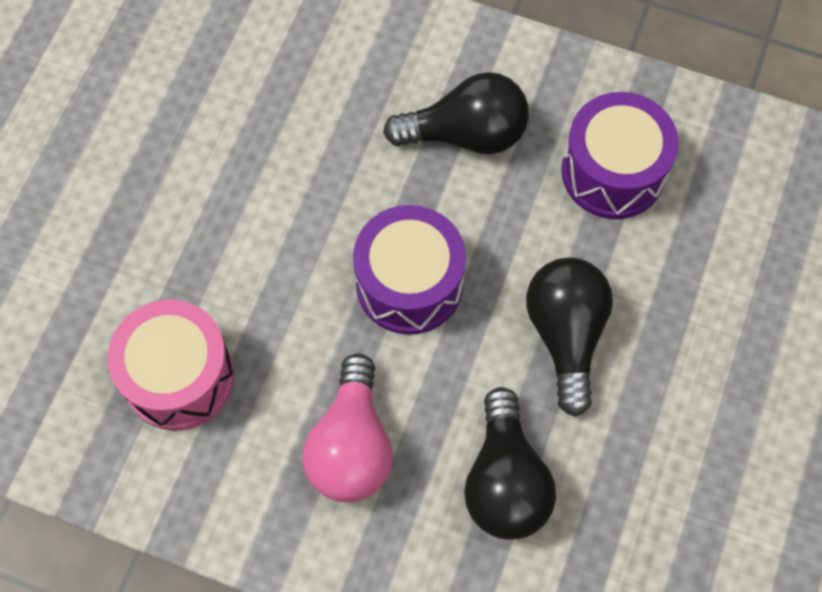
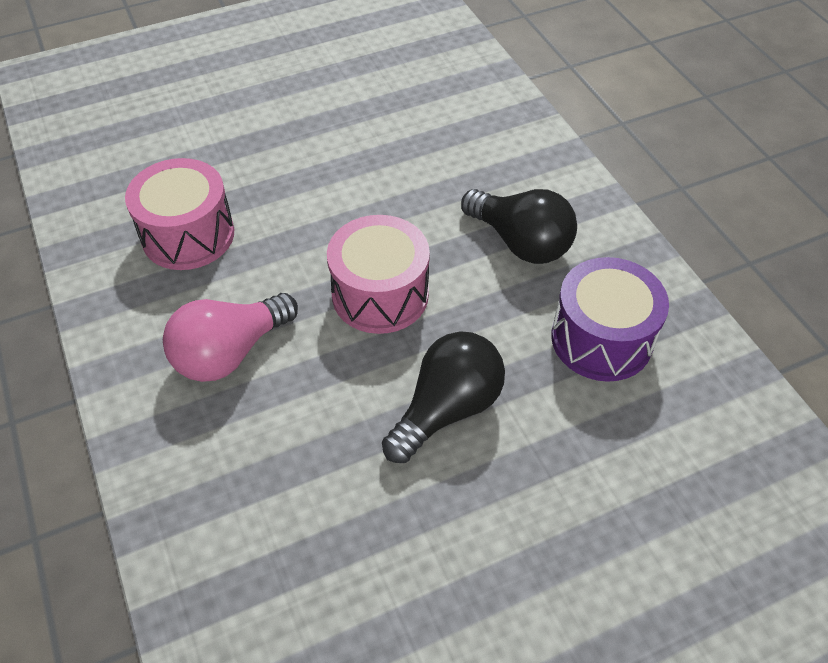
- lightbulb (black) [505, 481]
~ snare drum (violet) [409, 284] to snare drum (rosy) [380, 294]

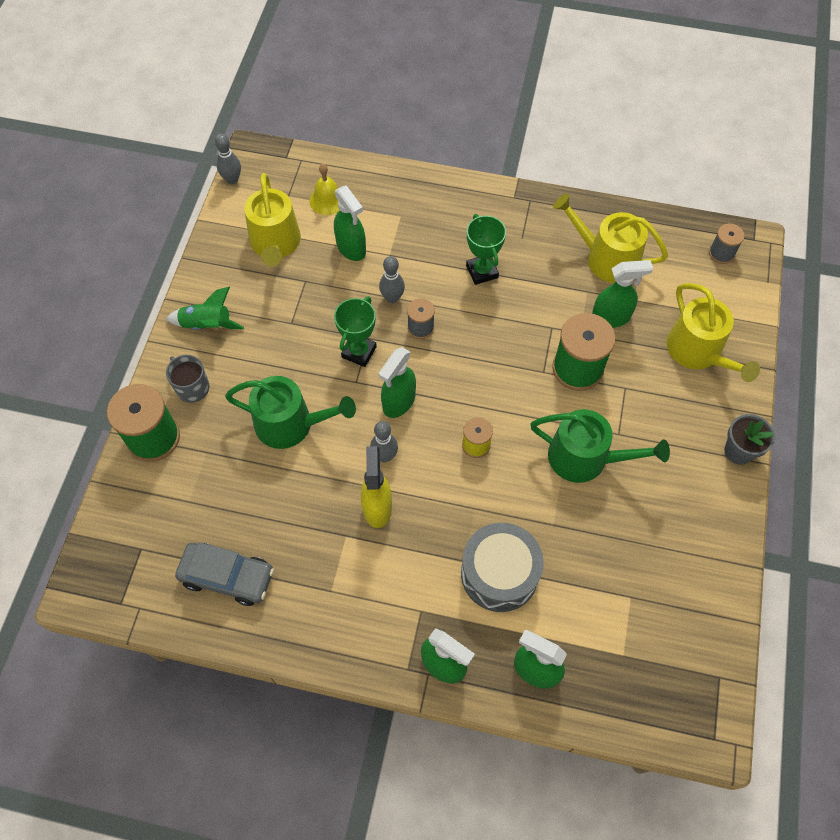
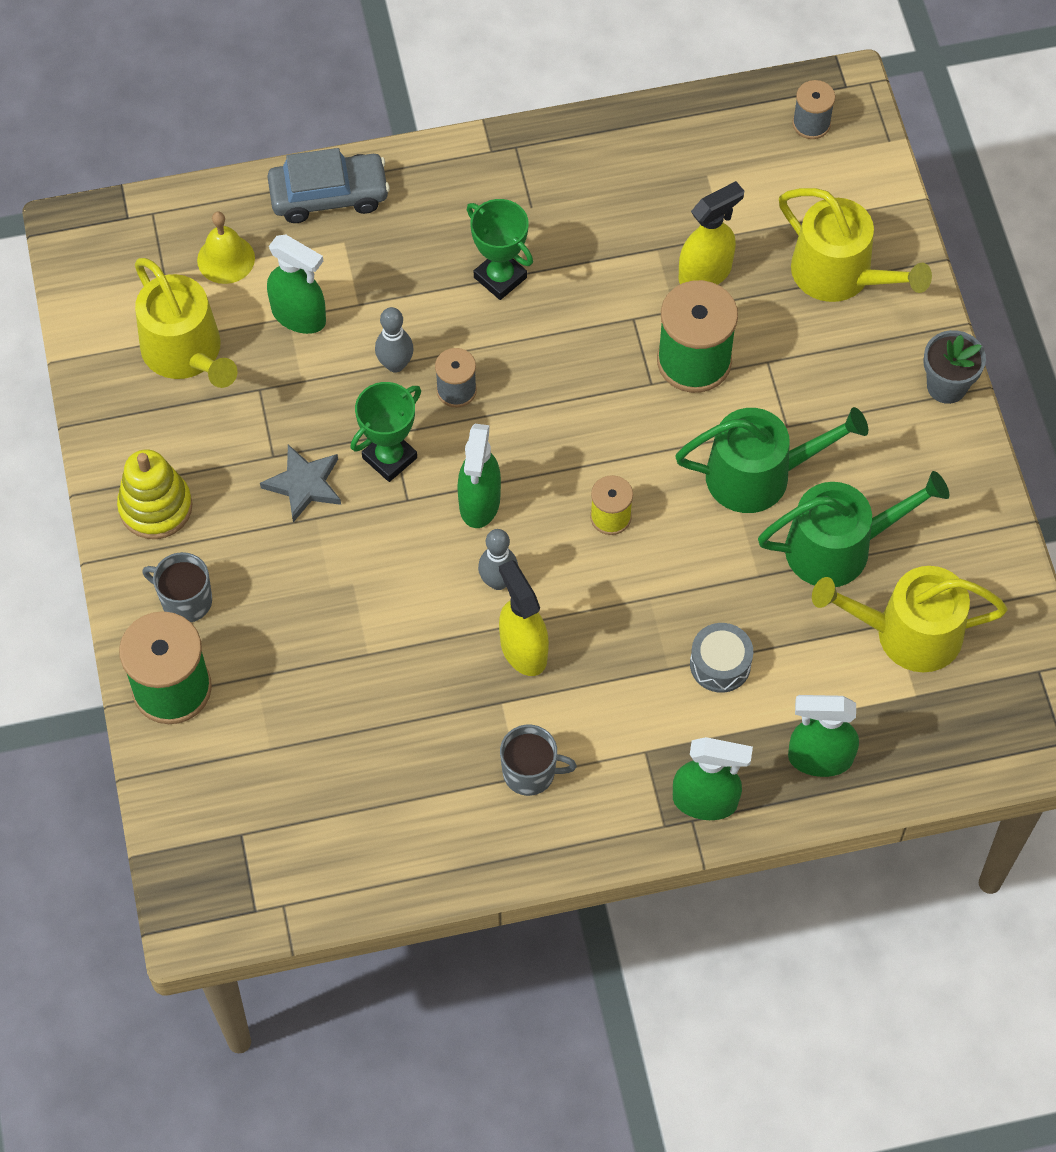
- bowling pin (ash-grey) [232, 179]
+ star (ash-grey) [304, 484]
+ tea mug (ash-grey) [530, 772]
~ car (ash-grey) [227, 576] to [329, 195]
~ watering pot (emerald) [290, 424] to [838, 547]
~ watering pot (golden) [606, 258] to [908, 633]
~ toy rocket (emerald) [207, 325] to stacking toy (golden) [155, 507]
~ sprayer (emerald) [611, 317] to sprayer (golden) [705, 273]
~ award cup (emerald) [359, 352] = [389, 458] 45 degrees clockwise
~ snare drum (ash-grey) [499, 573] = [720, 664] x0.57

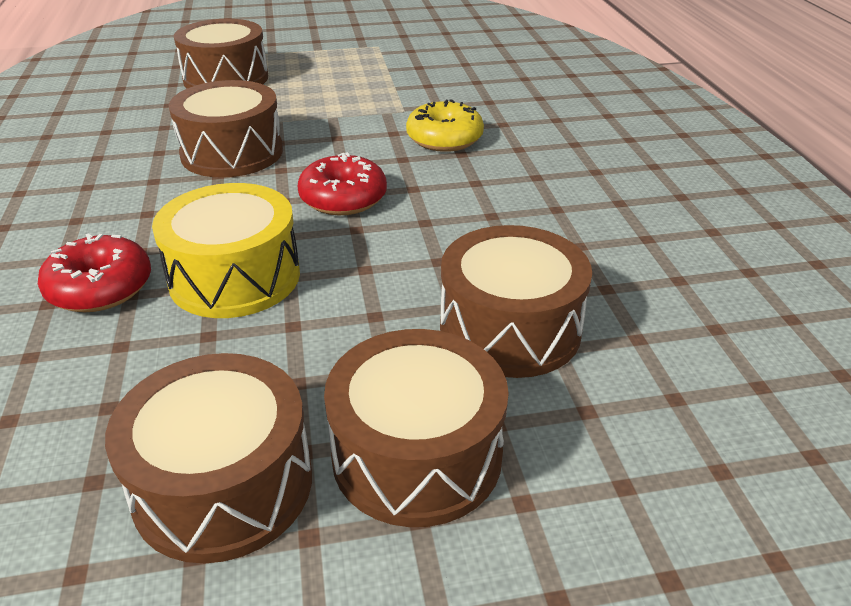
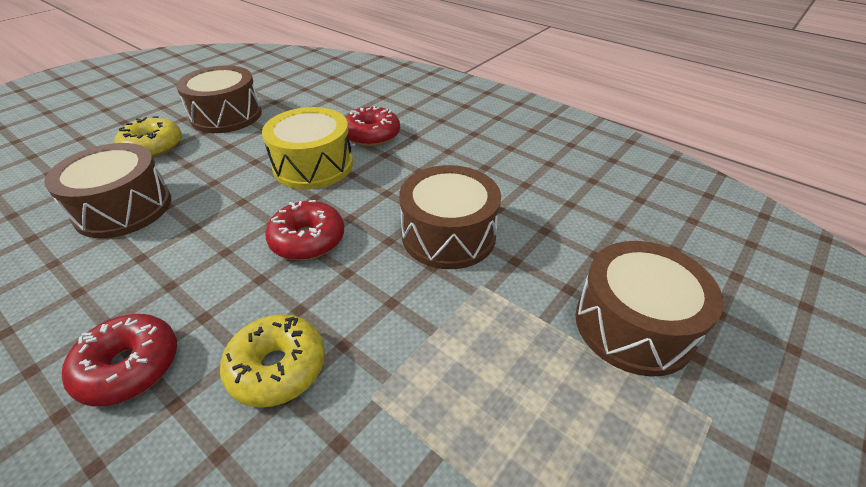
+ donut (red) [130, 367]
~ snare drum (brown) [417, 455] to donut (golden) [153, 147]

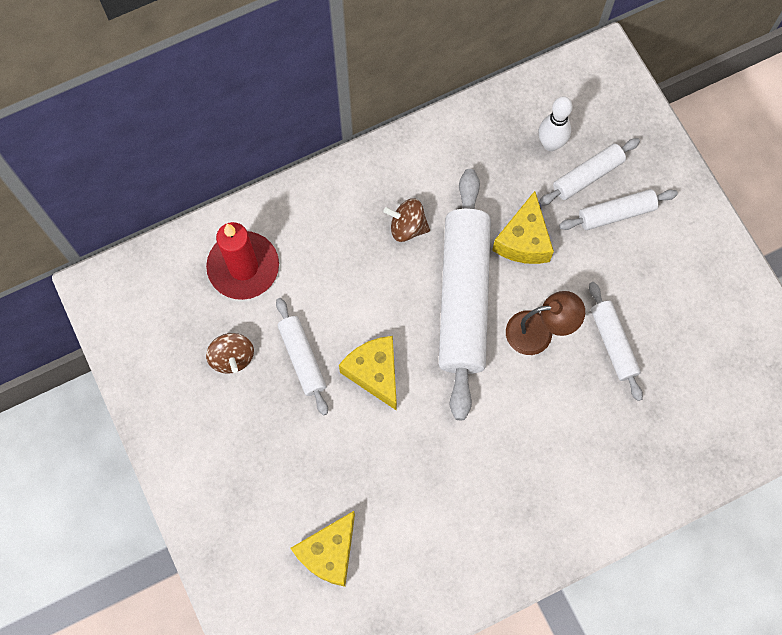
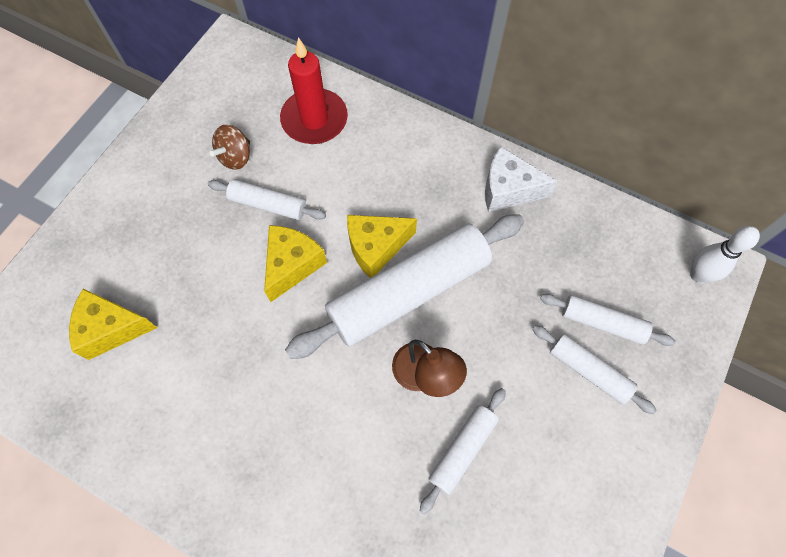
- whirligig (brown) [407, 227]
+ cheese (white) [508, 189]
~ cheese (golden) [523, 240] to [376, 247]
~ bowling pin (white) [550, 144] to [698, 275]
~ dough roller (white) [302, 358] = [268, 205] 75 degrees clockwise

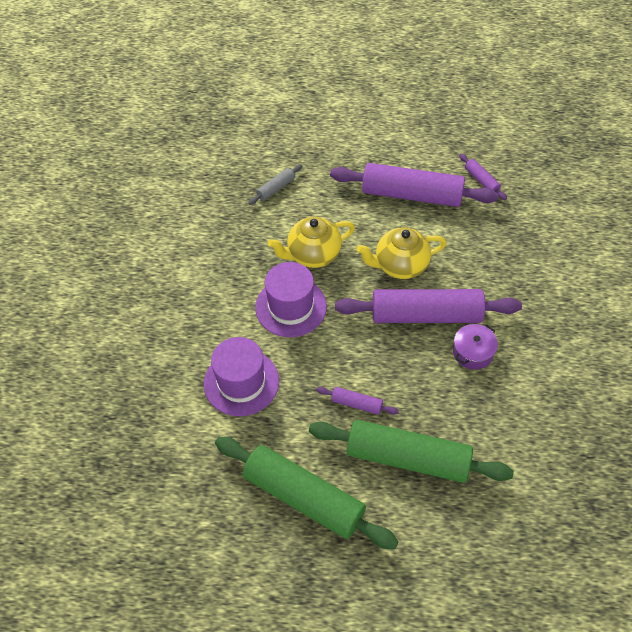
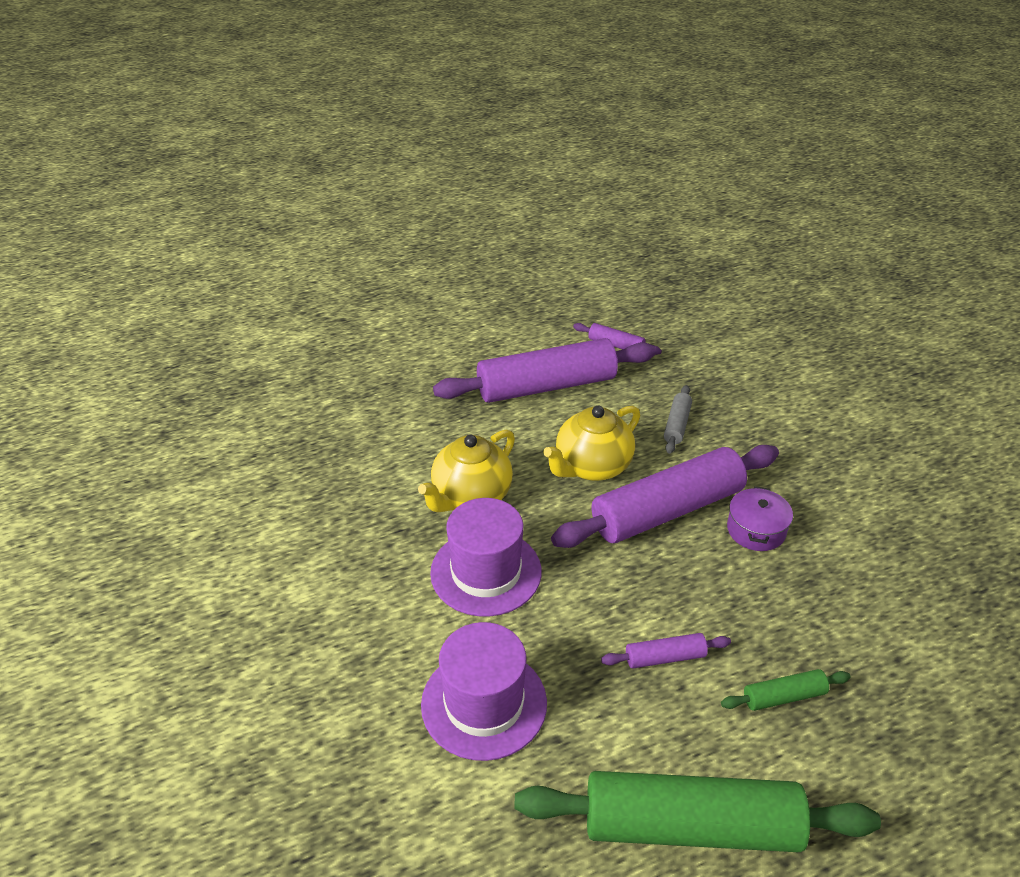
~ dough roller (ash-grey) [276, 188] to [677, 425]
~ dough roller (emerald) [408, 458] = [783, 696] x0.43

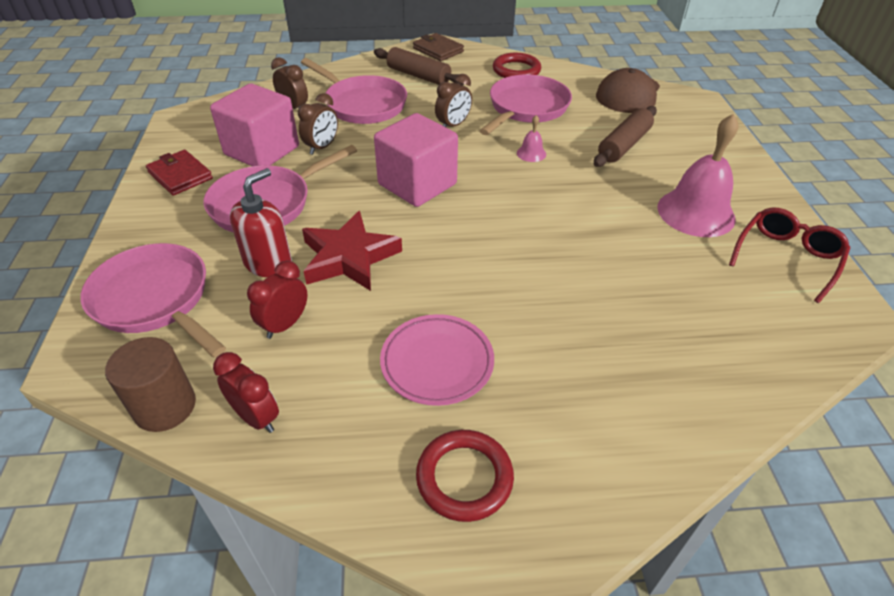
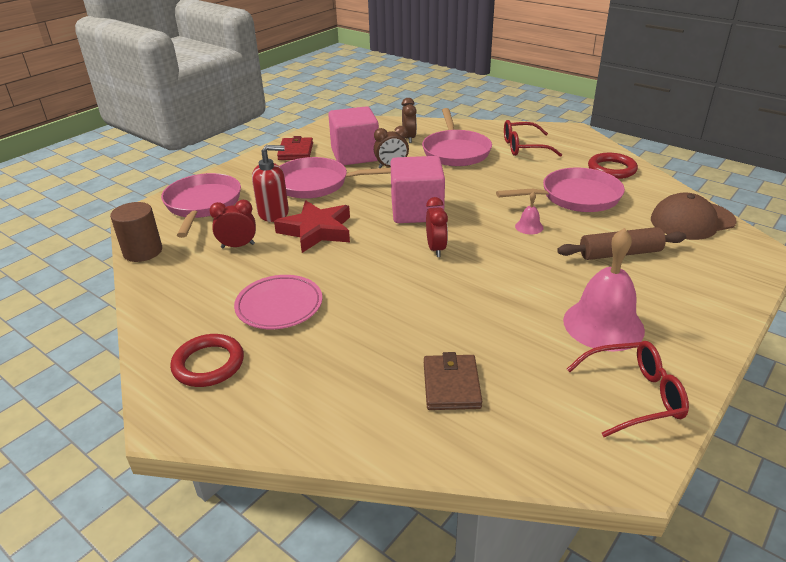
- clock (brown) [453, 125]
~ clock (red) [256, 417] to [436, 249]
~ billfold (brown) [438, 50] to [451, 385]
~ dough roller (brown) [418, 76] to spectacles (red) [524, 147]

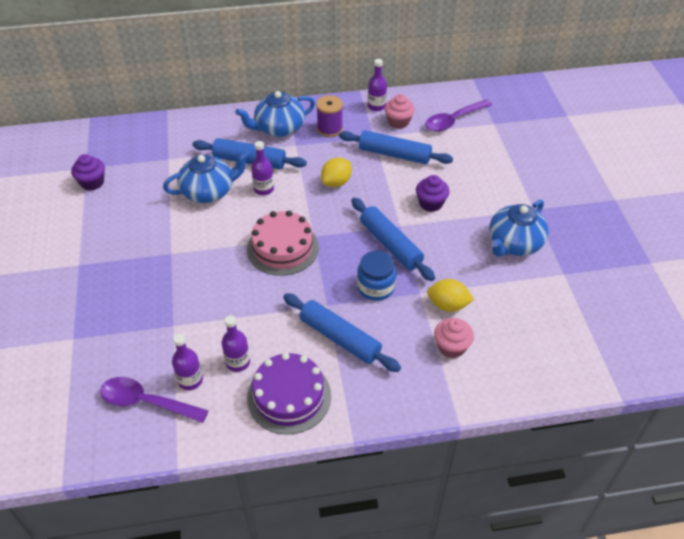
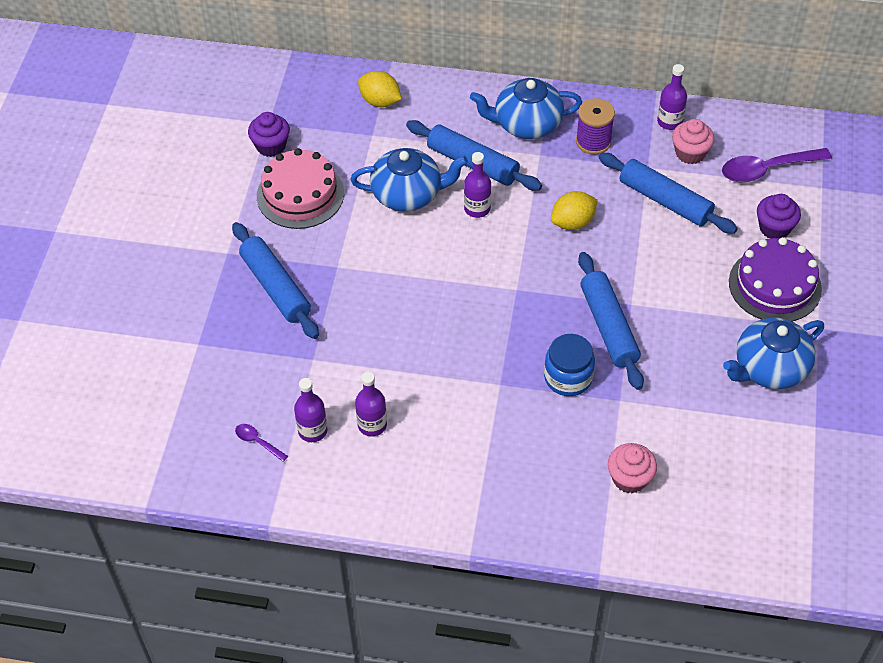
~ gateau (rosy) [282, 248] to [300, 194]
~ gateau (violet) [289, 396] to [775, 285]
~ dough roller (royal blue) [340, 338] to [275, 287]
~ muffin (violet) [430, 203] to [774, 228]
~ toy lemon (golden) [448, 305] to [380, 101]
~ teaspoon (violet) [146, 402] = [257, 442] x0.48

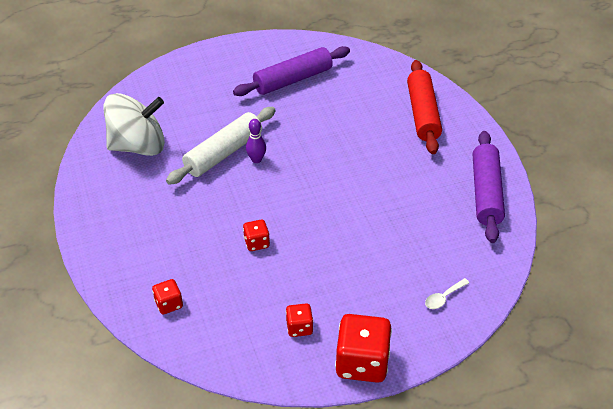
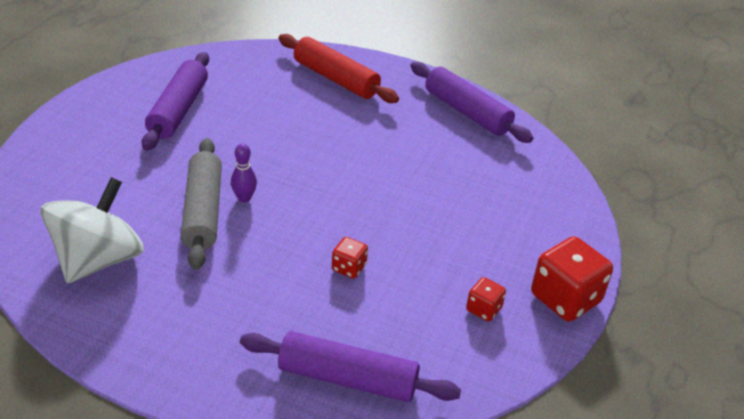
- teaspoon (white) [443, 297]
~ game die (red) [169, 304] to dough roller (violet) [347, 378]
~ dough roller (white) [223, 153] to dough roller (ash-grey) [203, 211]

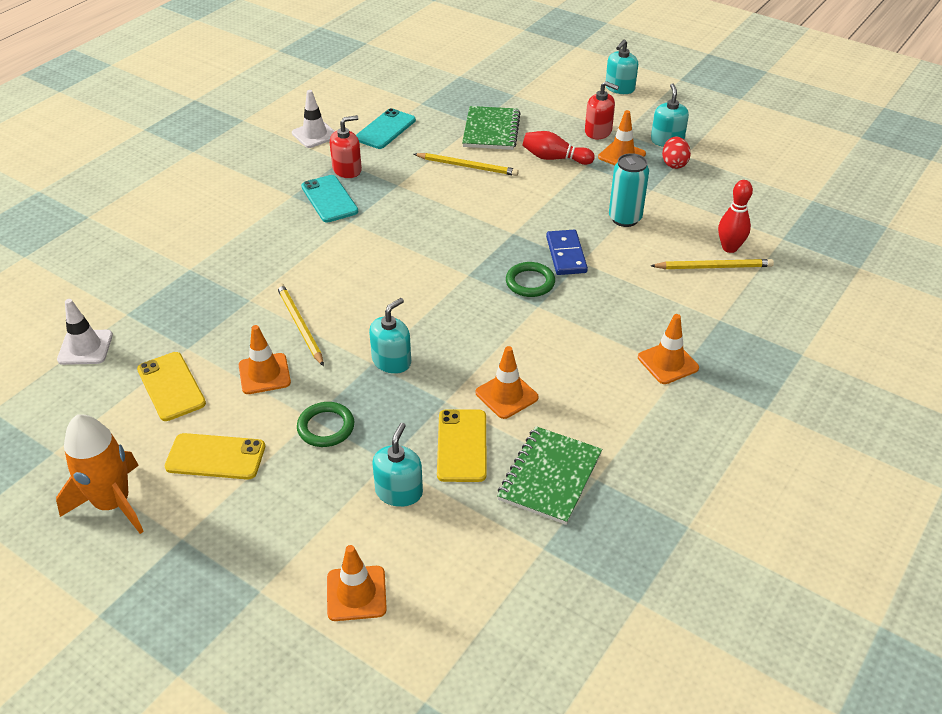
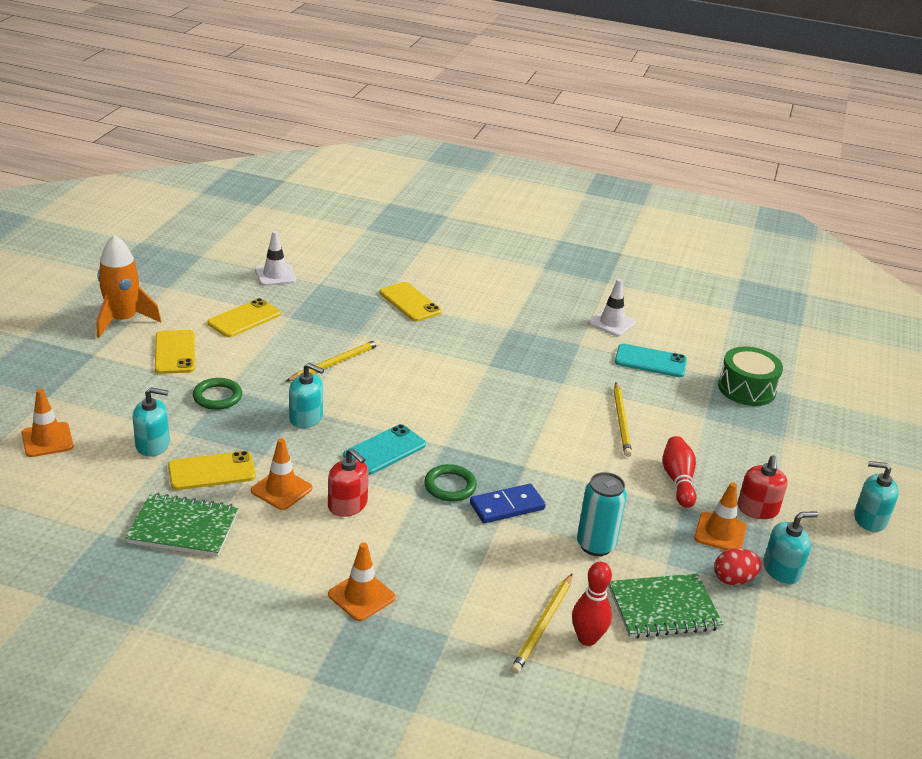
- safety cone (orange) [264, 374]
+ mobile phone (golden) [410, 302]
+ snare drum (emerald) [746, 389]
~ mobile phone (aqua) [329, 199] to [384, 450]
~ soap dispenser (red) [347, 170] to [347, 505]
~ notepad (emerald) [491, 130] to [663, 608]
~ lead pencil (golden) [714, 267] = [542, 626] 45 degrees clockwise

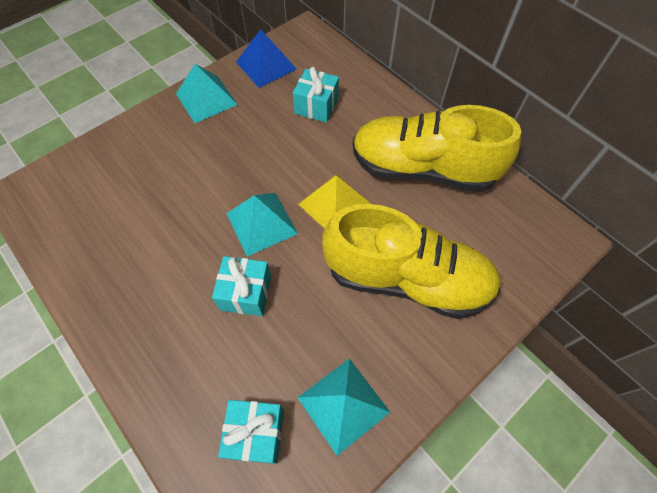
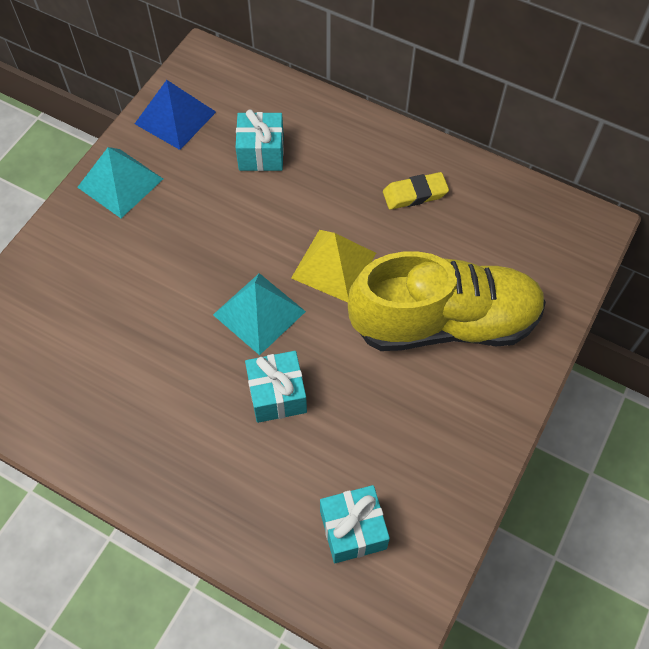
- solid pyramid (aqua) [343, 404]
~ shoe (golden) [423, 169] to eraser (golden) [415, 194]

